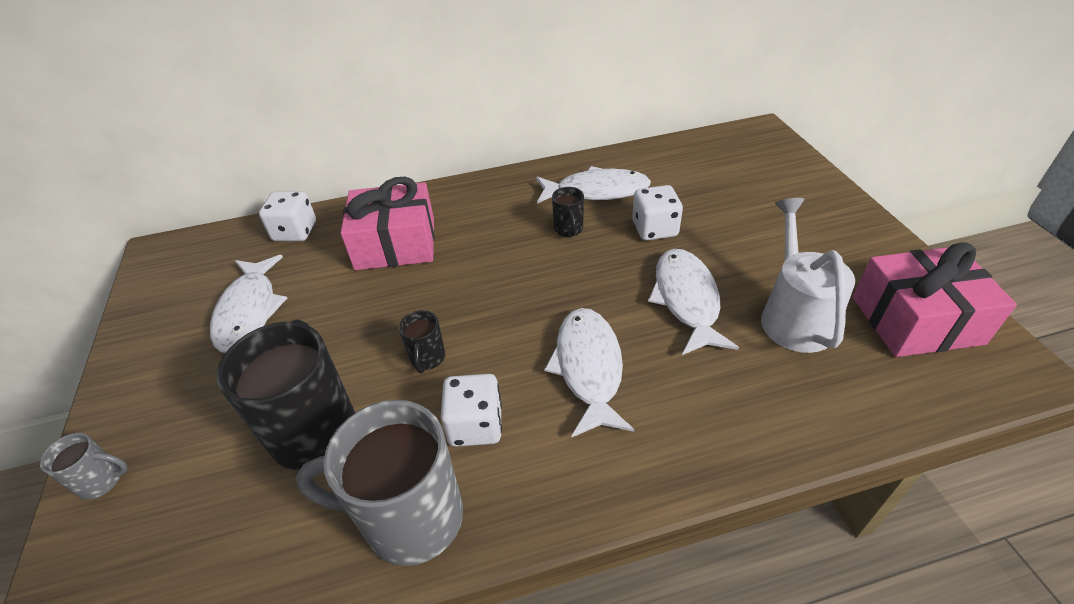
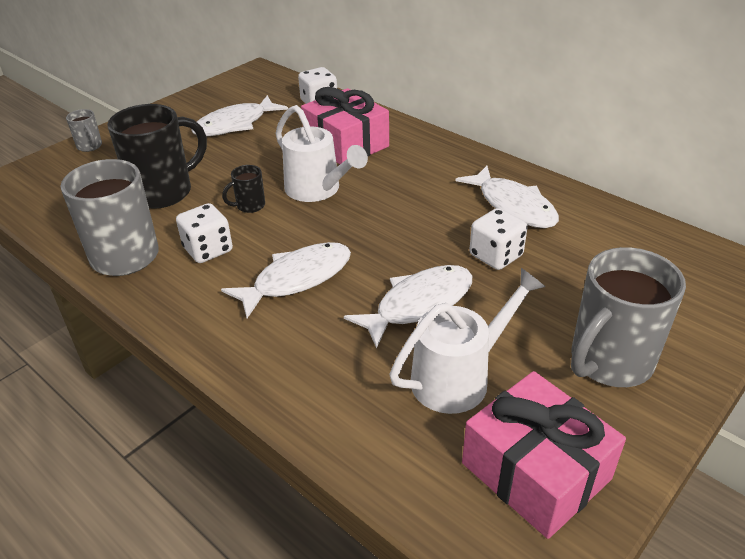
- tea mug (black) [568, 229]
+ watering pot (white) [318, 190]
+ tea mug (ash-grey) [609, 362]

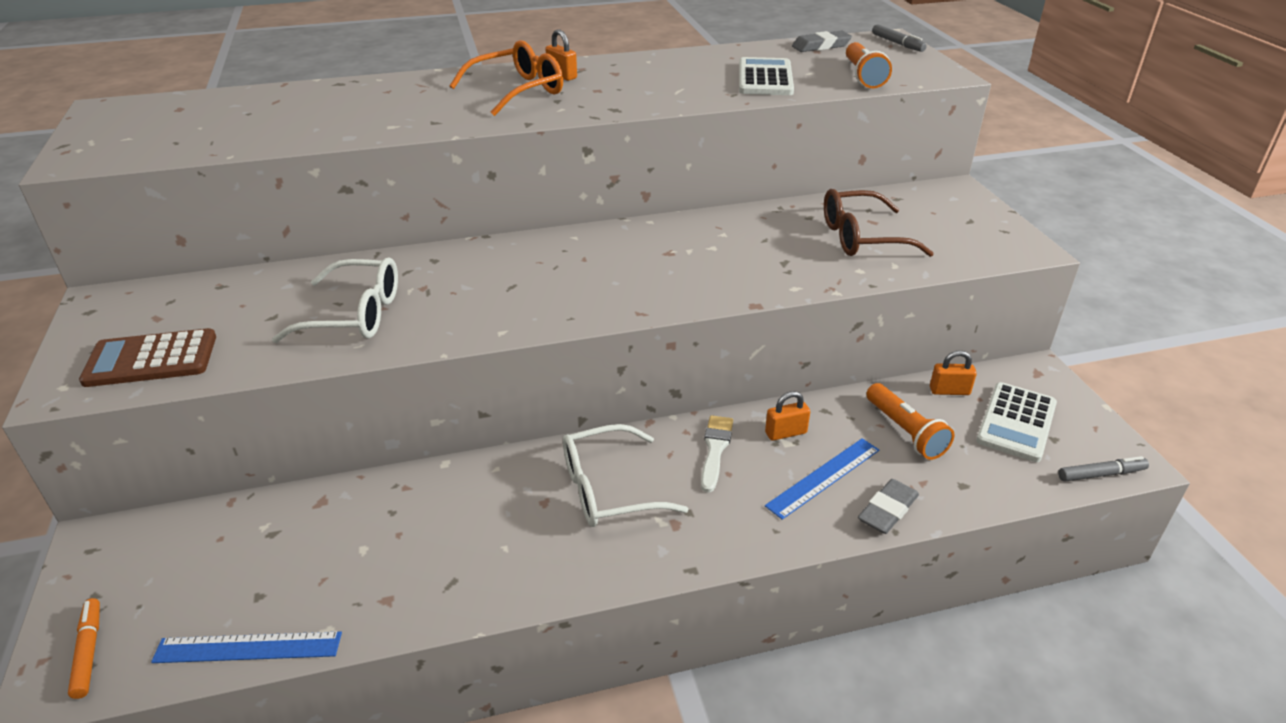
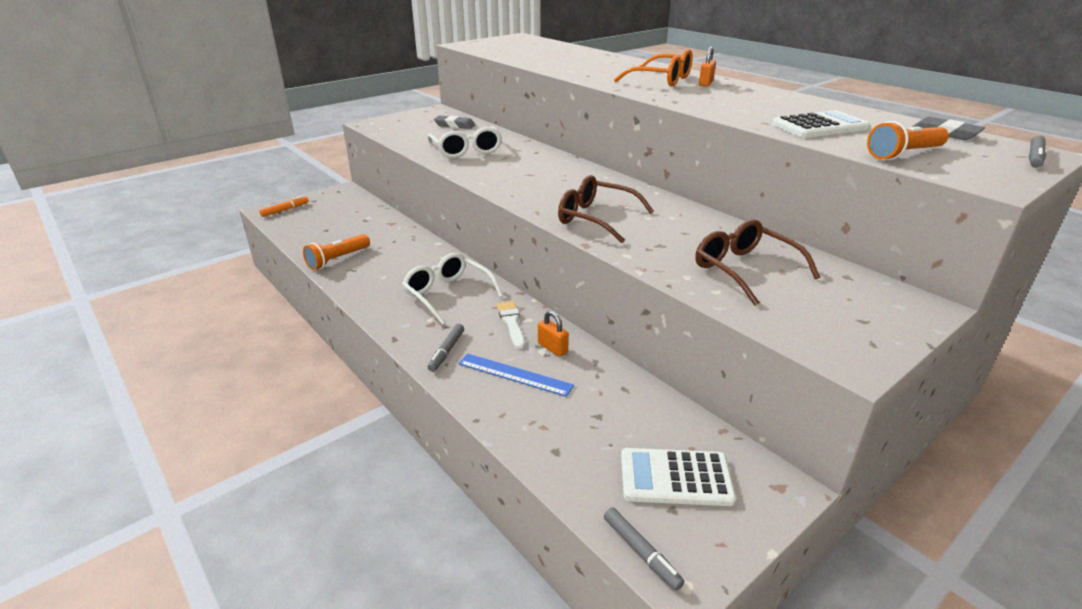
- pocket calculator (brown) [151, 359]
- measuring stick (royal blue) [248, 647]
- padlock (orange) [949, 391]
+ marker pen (ash-grey) [446, 351]
+ spectacles (brown) [595, 218]
~ eraser (ash-grey) [887, 510] to [455, 125]
~ pocket torch (orange) [905, 432] to [337, 259]
~ paint brush (white) [715, 449] = [511, 323] 90 degrees counterclockwise

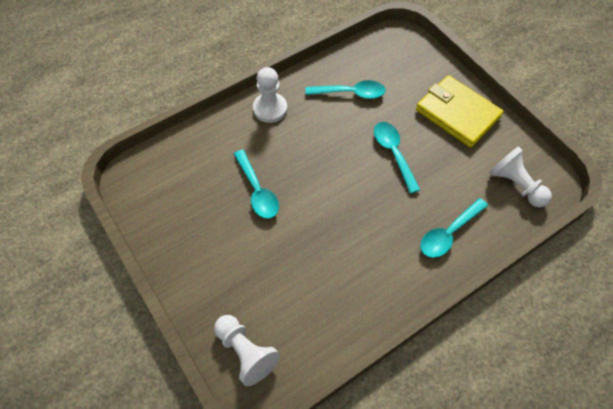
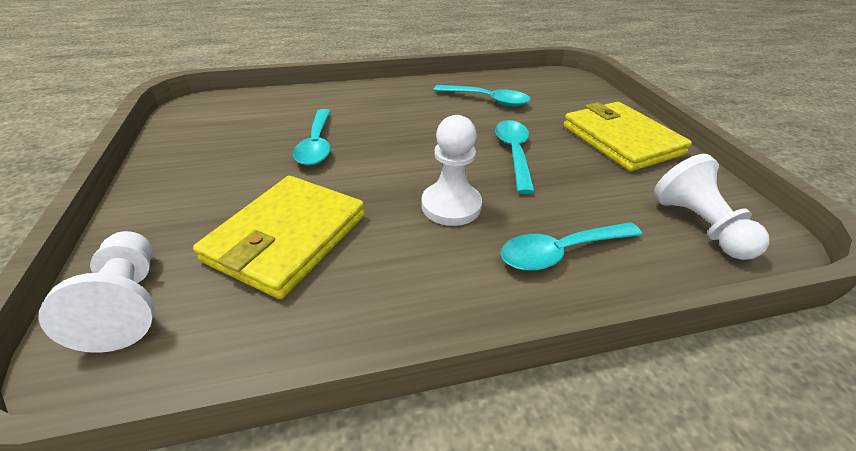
+ billfold (golden) [287, 238]
~ pawn (white) [270, 109] to [451, 206]

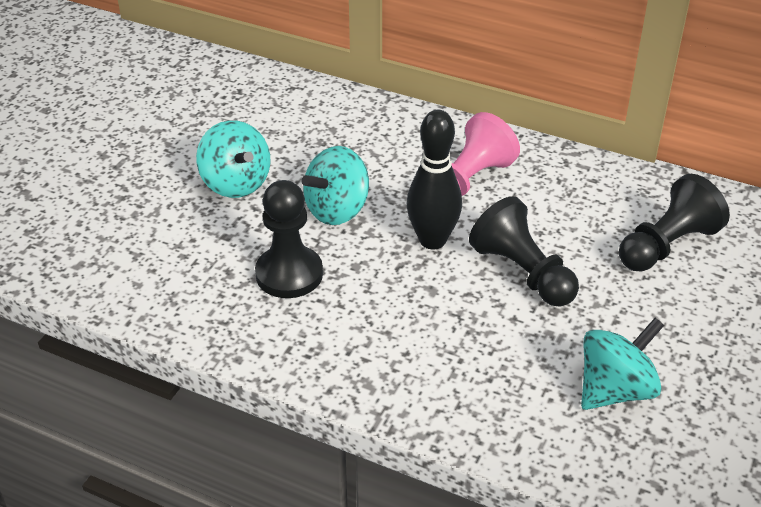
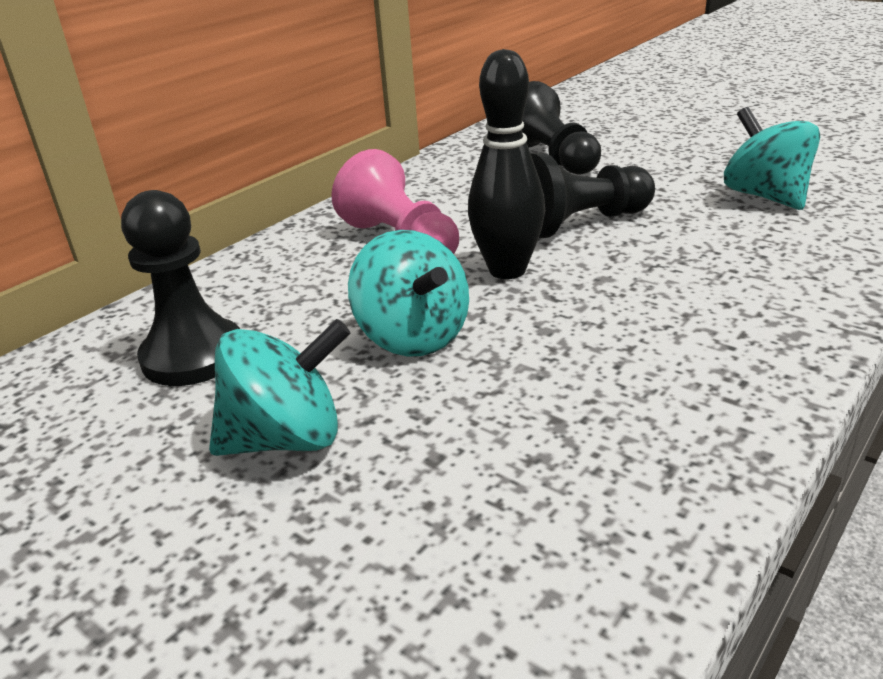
~ pawn (black) [289, 274] to [193, 356]

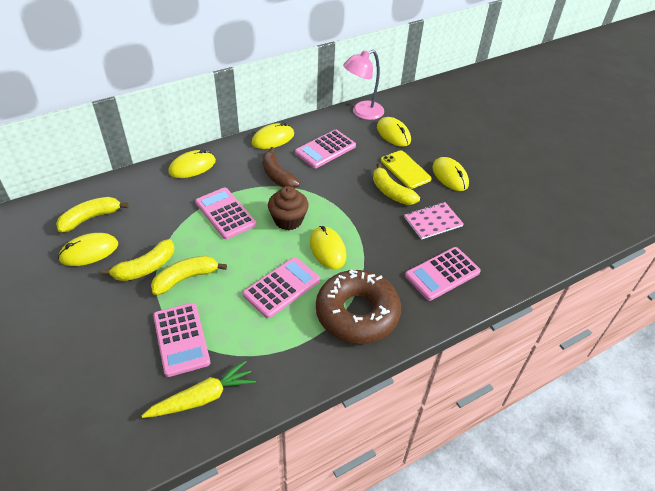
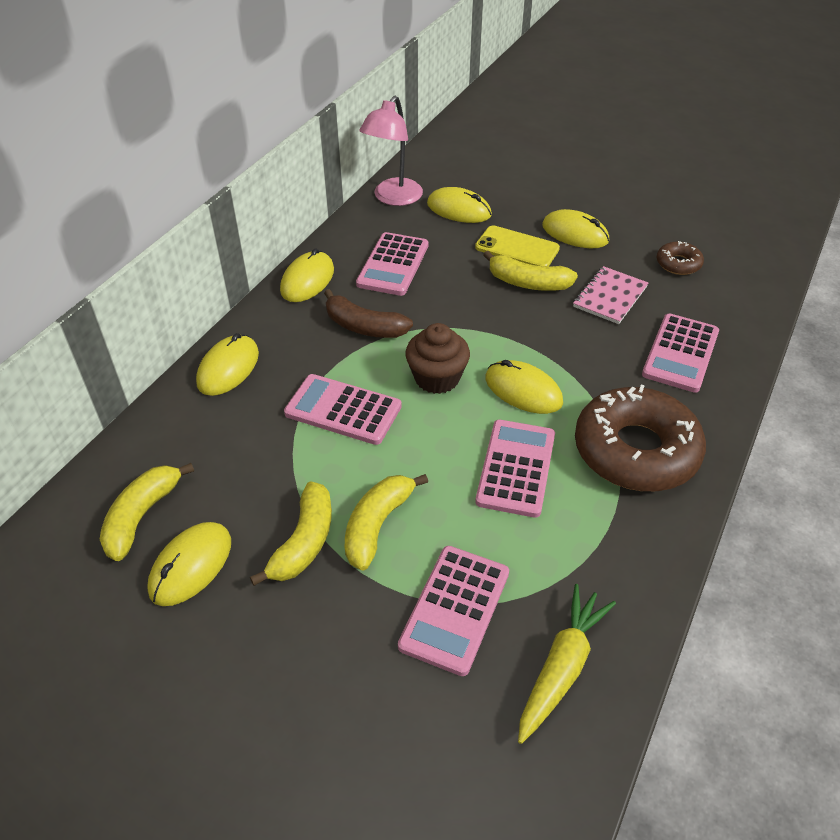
+ donut (brown) [678, 264]
~ pocket calculator (rosy) [181, 339] = [455, 609] 75 degrees clockwise

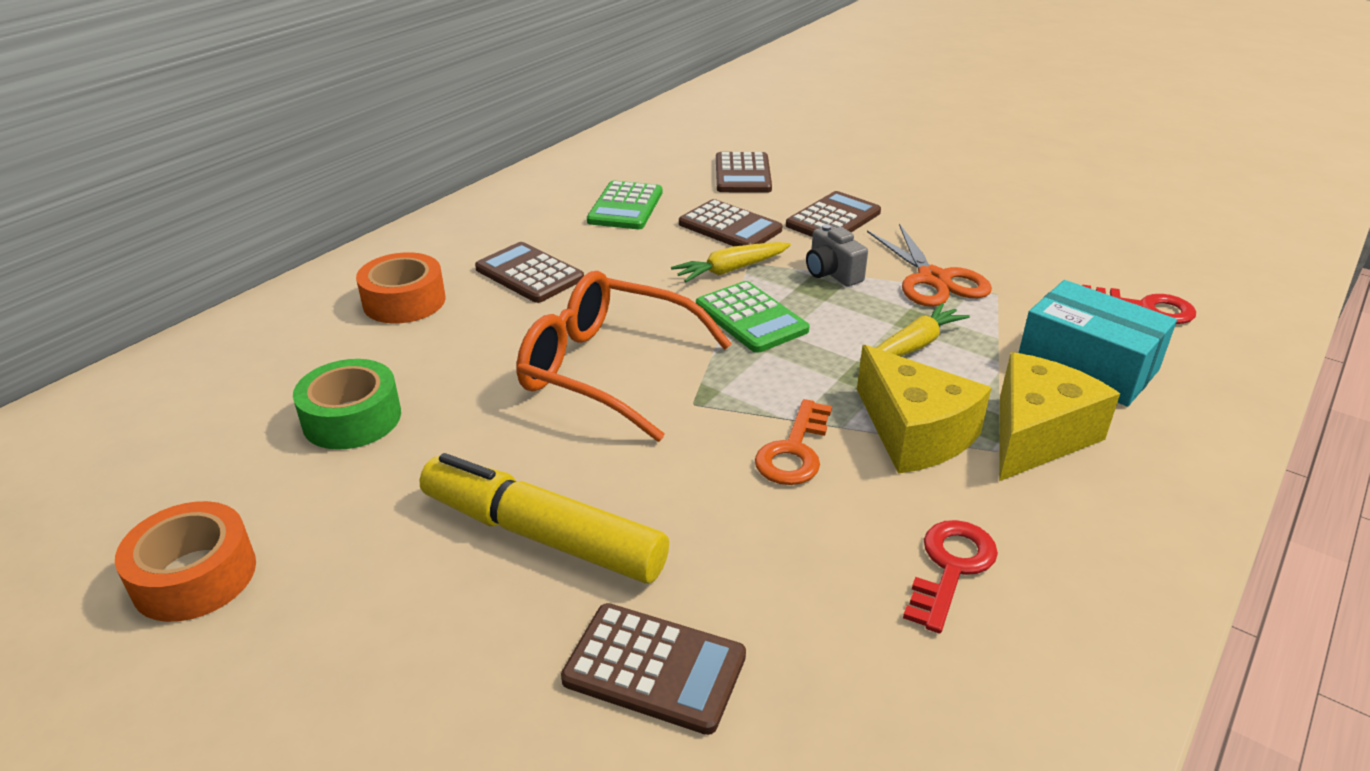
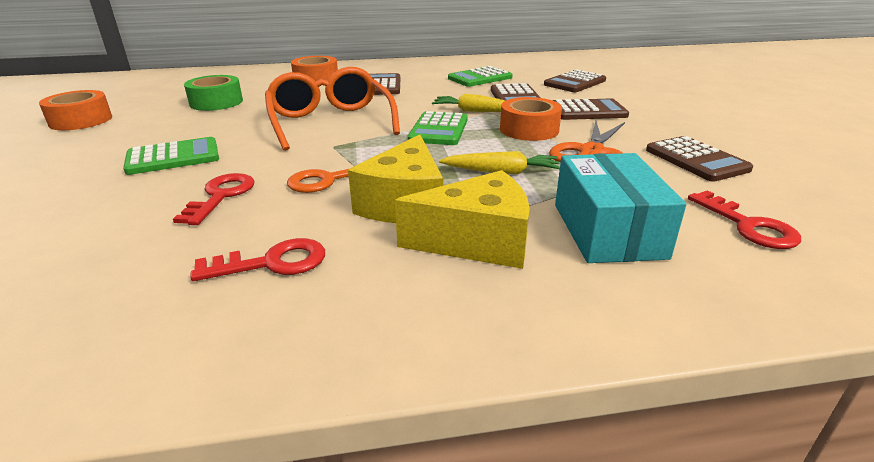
+ latchkey (red) [221, 196]
~ pocket calculator (brown) [654, 668] to [696, 160]
~ marker pen (golden) [542, 535] to pocket calculator (emerald) [173, 157]
~ camera (ash-grey) [832, 273] to roll of tape (orange) [529, 129]

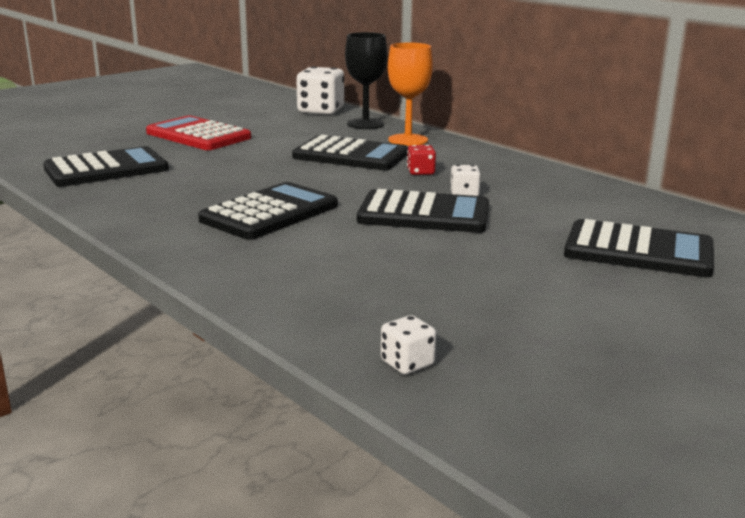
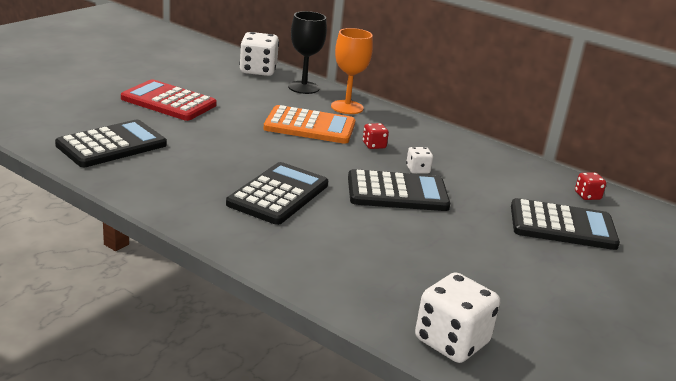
+ game die (red) [587, 196]
~ pocket calculator (black) [350, 156] to pocket calculator (orange) [310, 126]
~ game die (white) [407, 363] = [451, 341] x2.00

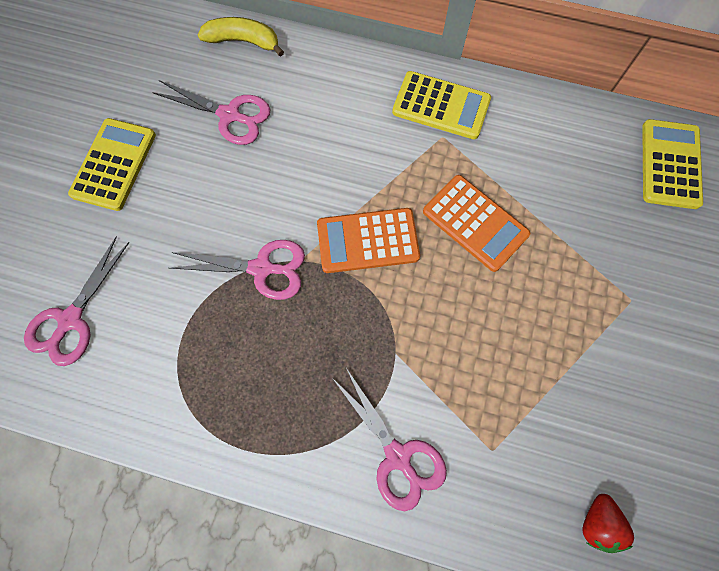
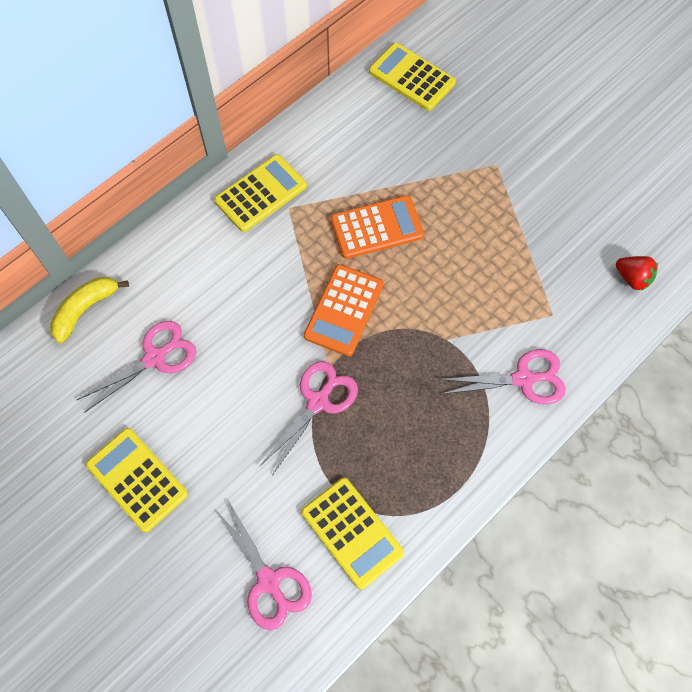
+ pocket calculator (golden) [352, 532]

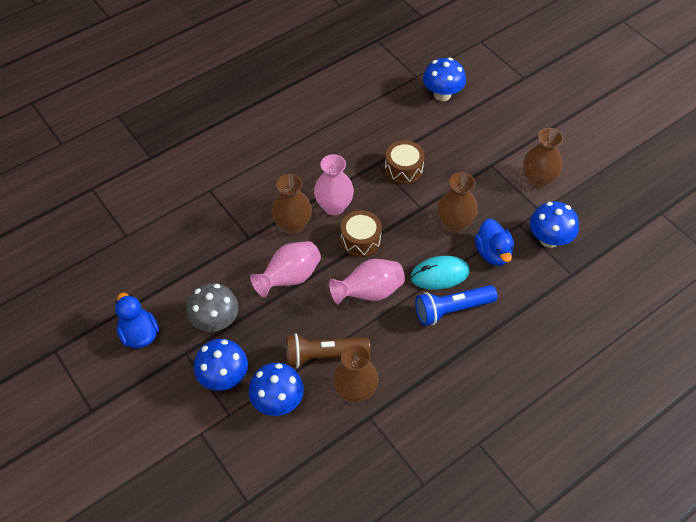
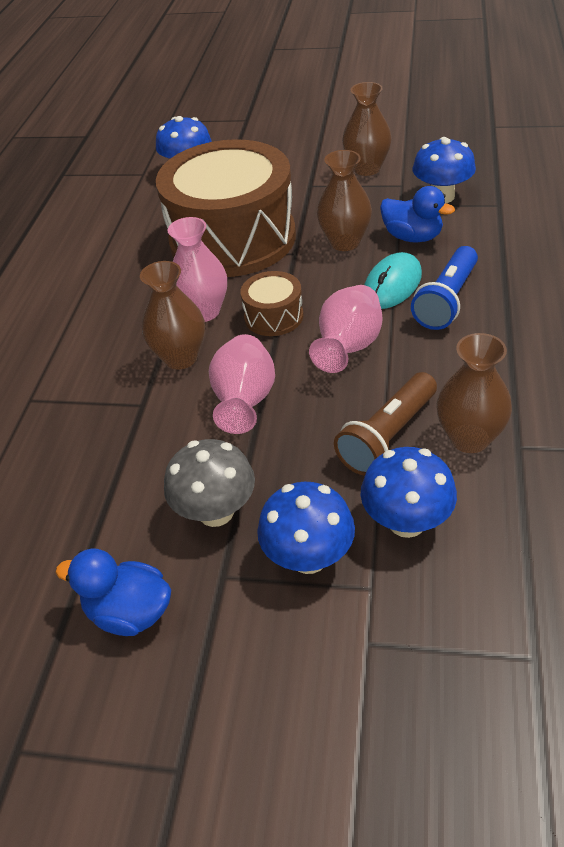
~ snare drum (brown) [403, 169] = [232, 239] x2.40

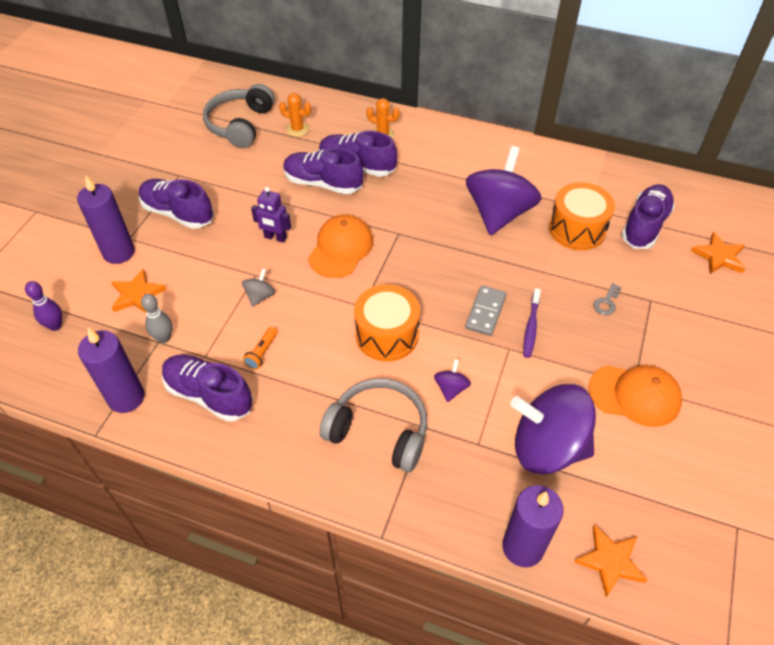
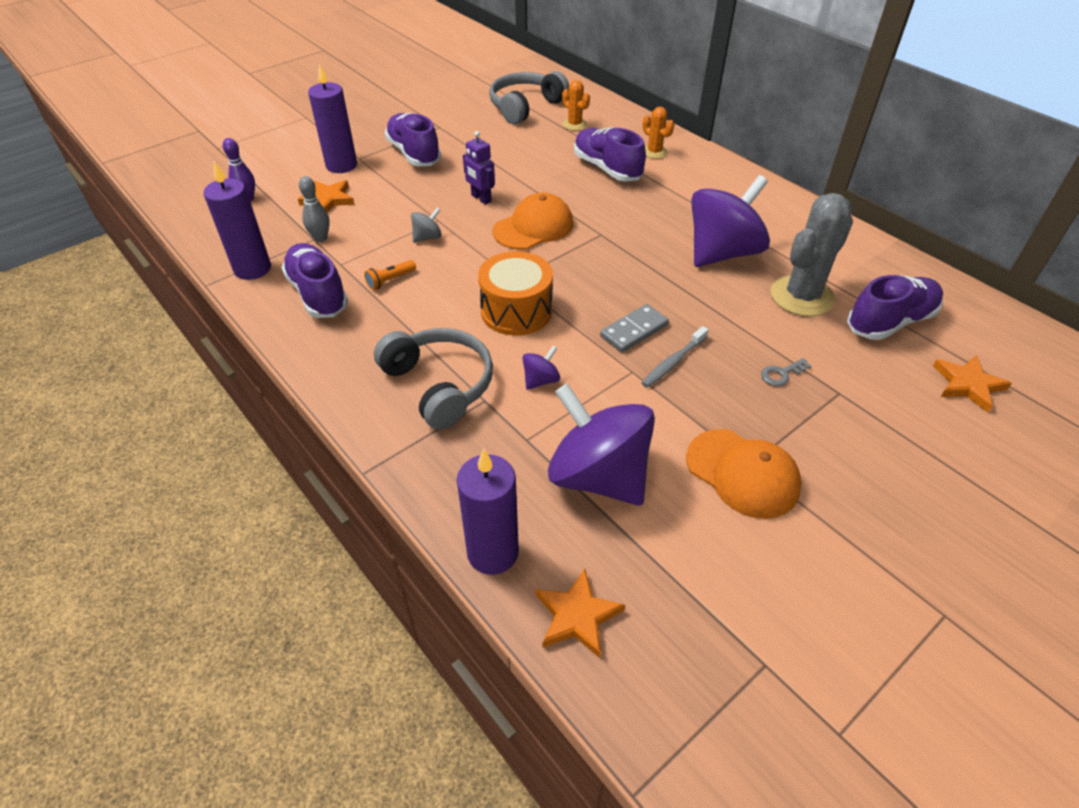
- shoe (violet) [323, 183]
~ snare drum (orange) [577, 229] to prickly plant (ash-grey) [802, 296]
~ tooth brush (violet) [531, 327] to tooth brush (ash-grey) [673, 362]

